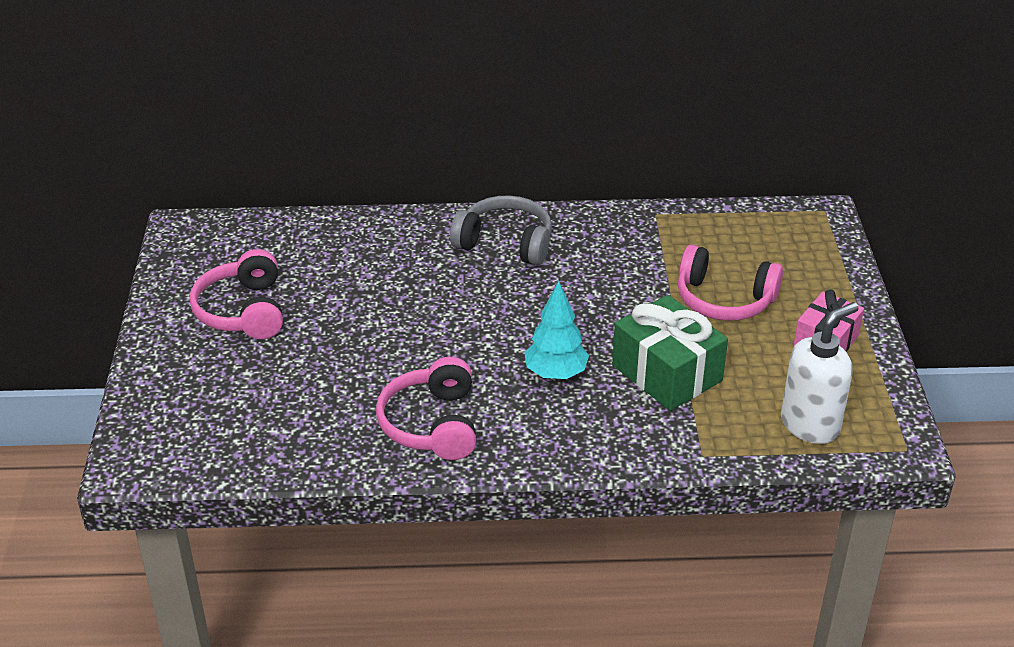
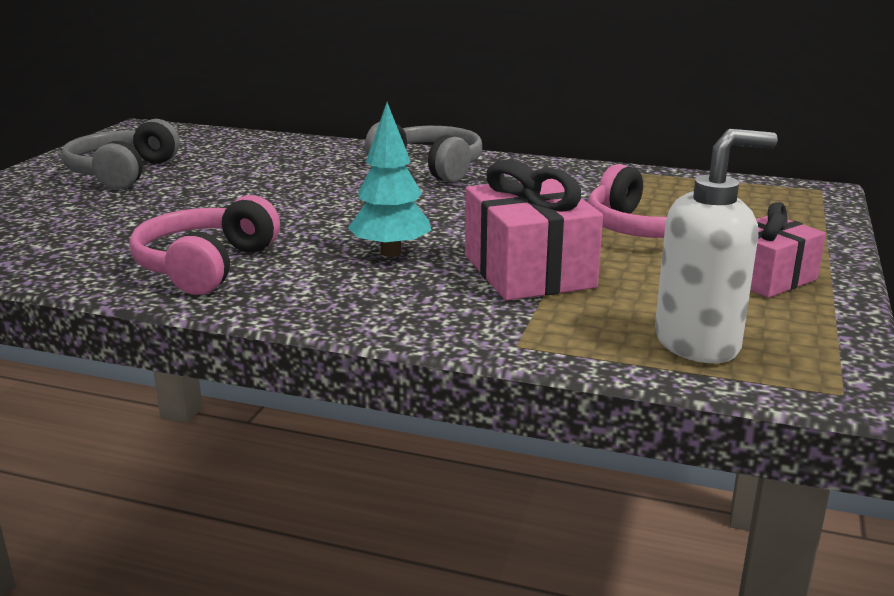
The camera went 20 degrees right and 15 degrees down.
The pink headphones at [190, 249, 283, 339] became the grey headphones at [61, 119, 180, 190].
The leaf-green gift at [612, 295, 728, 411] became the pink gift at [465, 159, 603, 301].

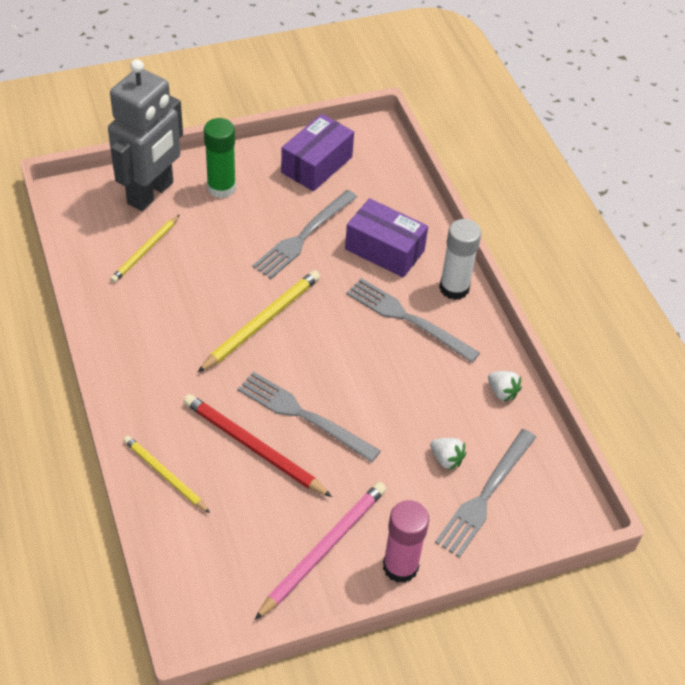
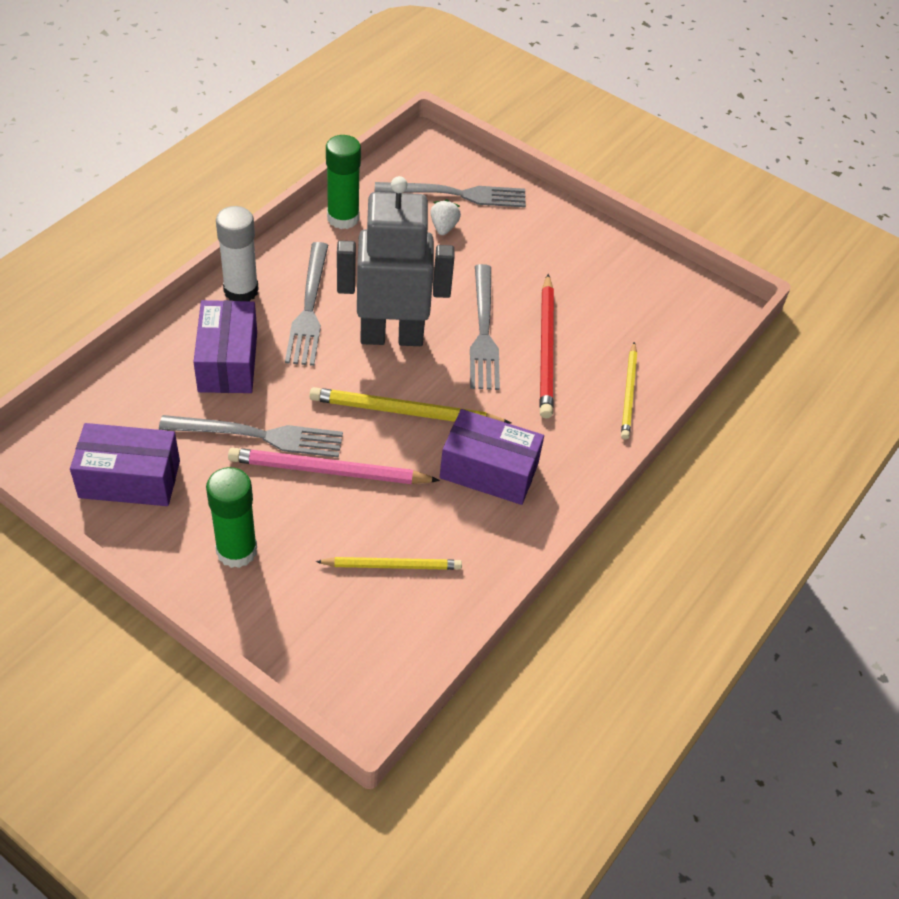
The camera went 125 degrees left and 0 degrees up.
The pink stick of glue at [383, 500, 429, 583] disappeared.
The royal purple package at [440, 409, 544, 505] appeared.
The grey robot moved from [108, 59, 183, 211] to [337, 176, 455, 346].
The pink lead pencil moved from [254, 482, 386, 620] to [228, 448, 440, 484].
The pure white toy strawberry at [488, 371, 522, 402] was replaced by the leaf-green stick of glue at [326, 135, 361, 229].

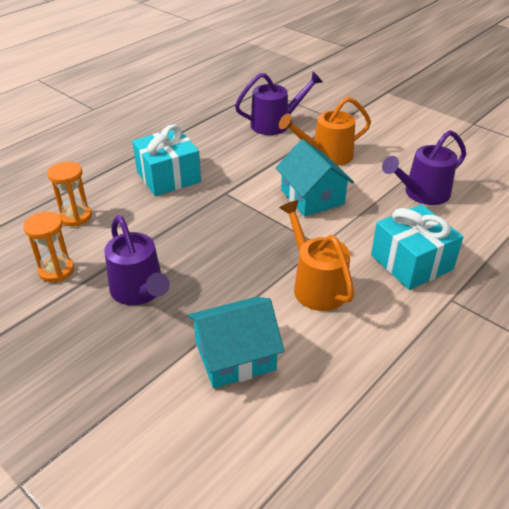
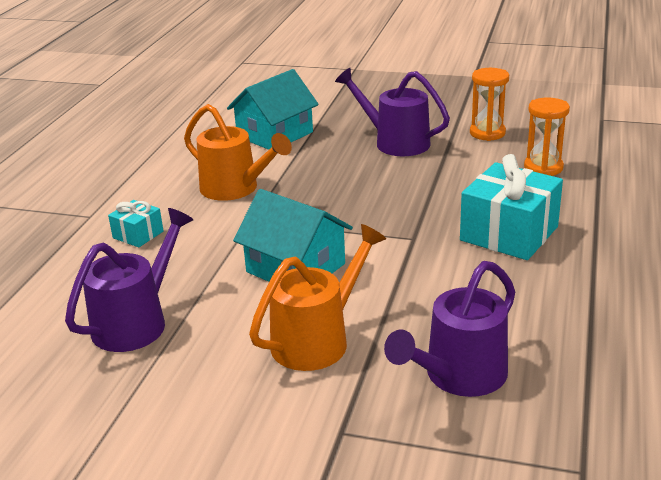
The camera went 155 degrees right and 10 degrees down.
The aqua gift at [371, 204, 463, 290] changed to 0.51 times the size.

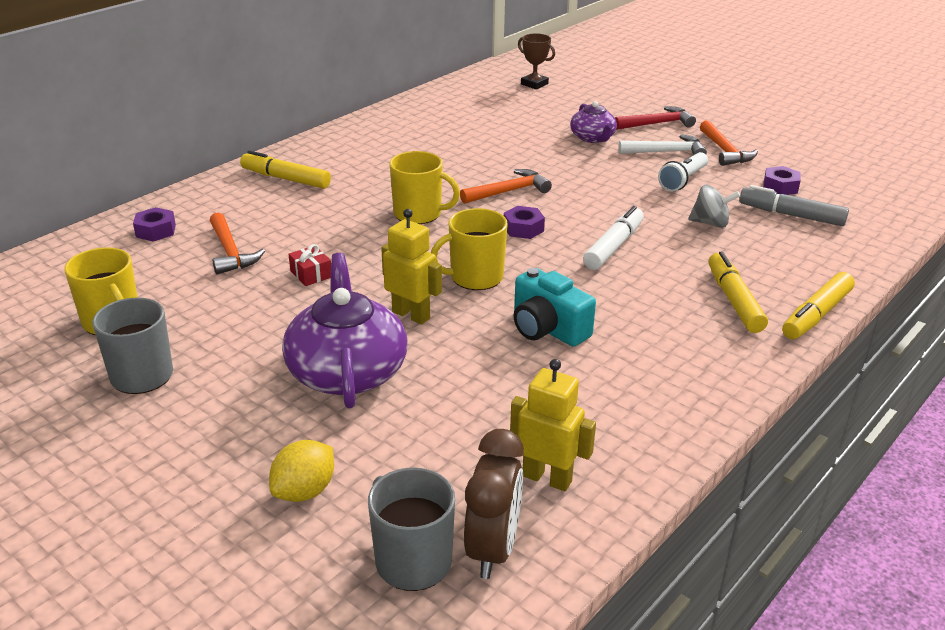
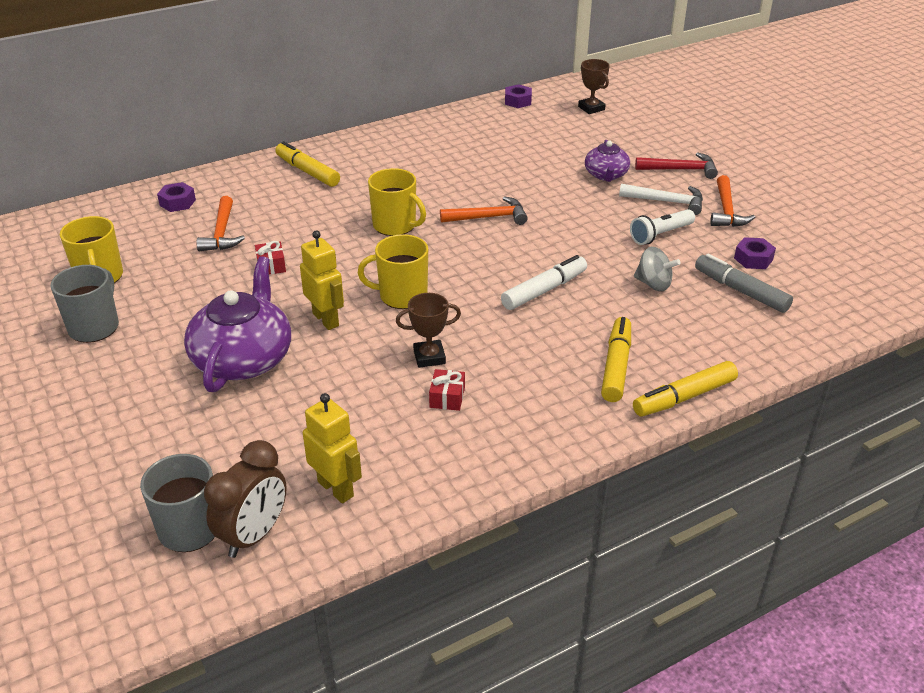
The camera went 20 degrees right and 5 degrees up.
The golden toy lemon at [269, 440, 334, 502] disappeared.
The red gift at [429, 369, 465, 411] appeared.
The royal purple hexagon nut moved from [504, 206, 545, 239] to [505, 84, 532, 108].
The aqua compact camera at [514, 268, 596, 347] was replaced by the russet prize cup at [396, 293, 461, 368].

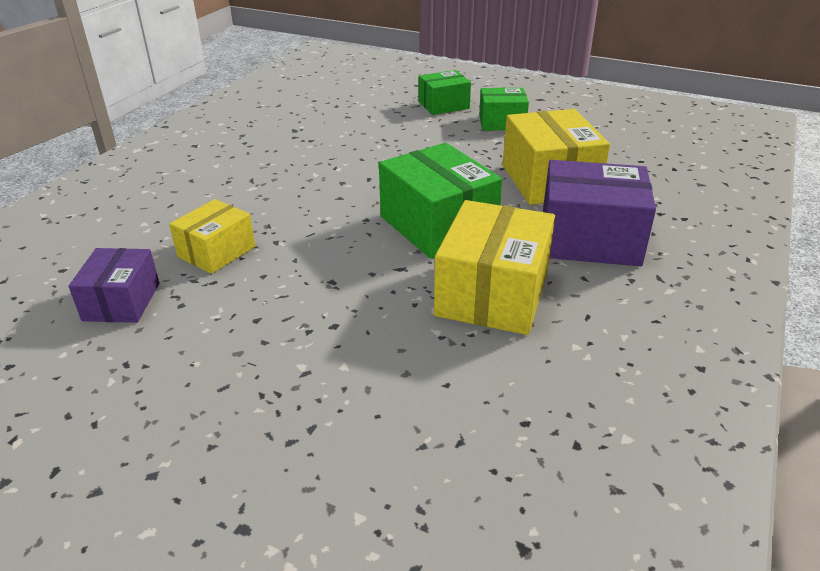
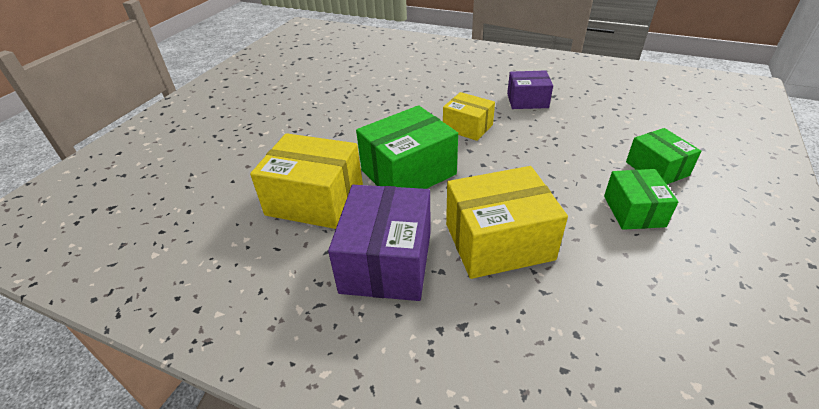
The camera went 90 degrees right and 5 degrees up.
The royal purple package moved from [68, 248, 159, 323] to [507, 70, 553, 109].
The golden package moved from [169, 199, 255, 274] to [443, 92, 495, 141].

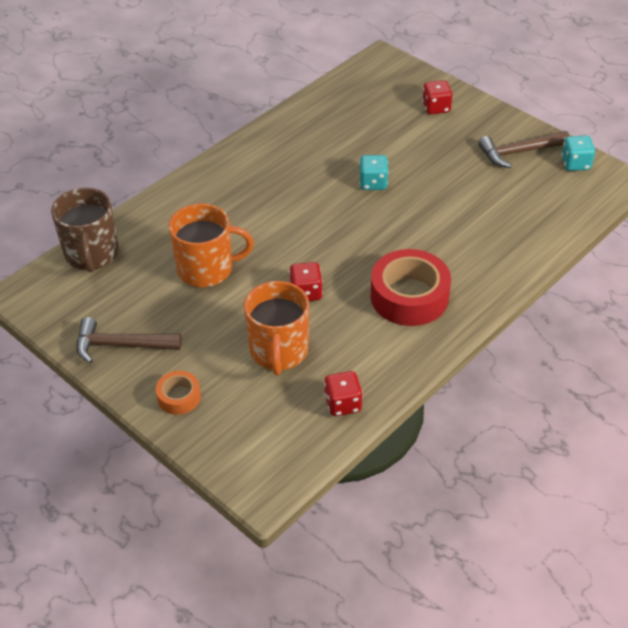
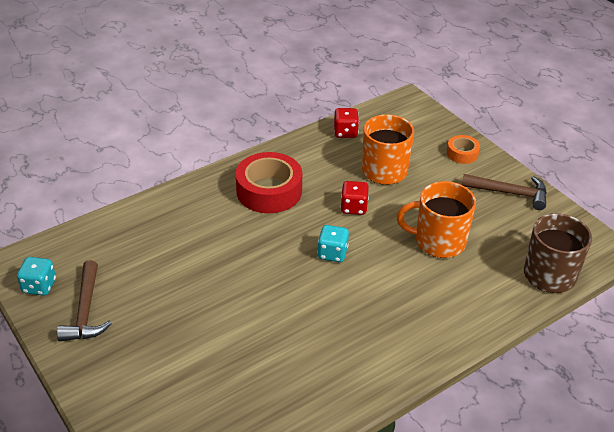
The camera went 170 degrees left and 5 degrees down.
The red dice at [422, 80, 452, 114] disappeared.
The aqua dice moved from [359, 155, 389, 190] to [317, 225, 349, 262].
The russet hammer at [478, 131, 569, 168] turned 90 degrees clockwise.

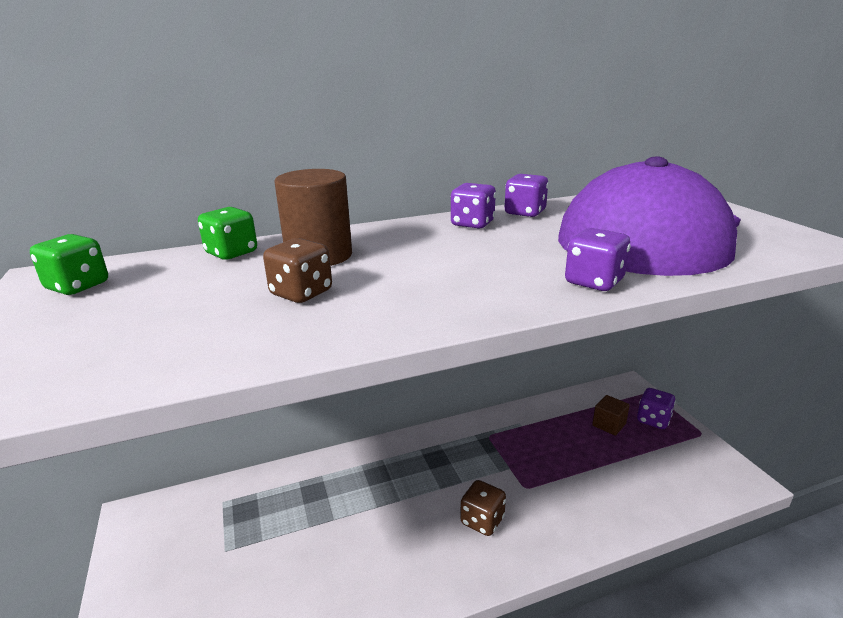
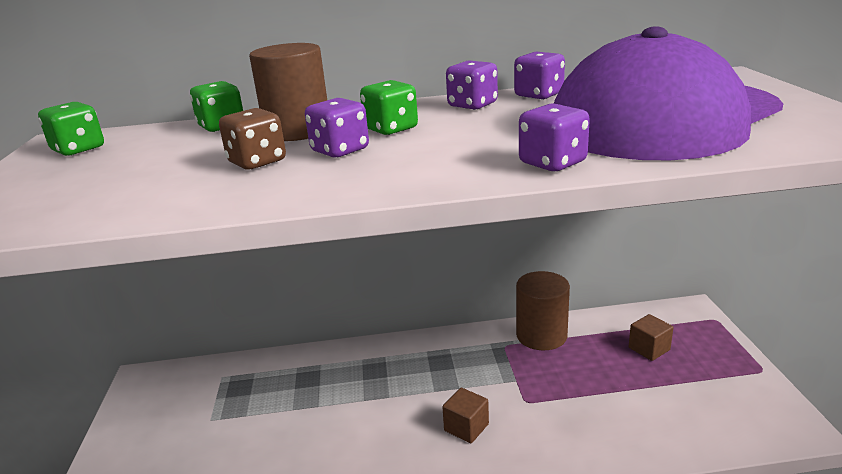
The camera went 15 degrees right and 0 degrees up.
The leaf-green dice at [360, 80, 418, 135] appeared.
The russet cylinder at [516, 271, 570, 350] appeared.
The royal purple dice moved from [637, 388, 676, 429] to [305, 98, 369, 158].
The russet dice at [460, 480, 506, 536] was replaced by the russet solid cube at [442, 388, 489, 443].

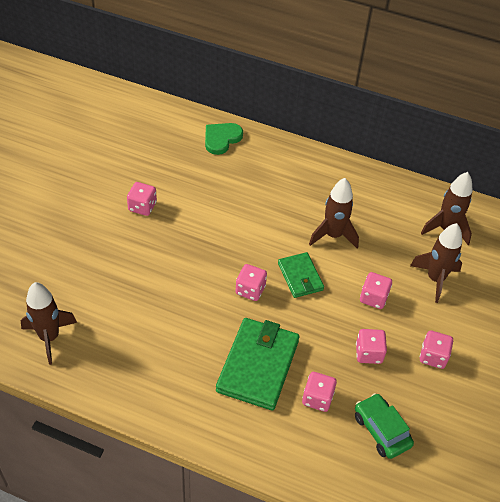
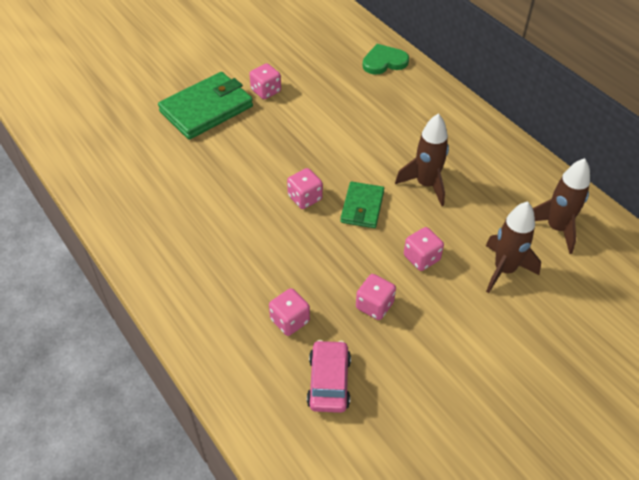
The camera went 35 degrees right and 0 degrees up.
The russet toy rocket at [21, 282, 77, 365] disappeared.
The pink dice at [420, 330, 453, 369] disappeared.
The leaf-green billfold moved from [216, 318, 299, 410] to [158, 72, 253, 140].
The leaf-green automobile at [355, 393, 414, 459] became the pink automobile at [307, 340, 351, 413].

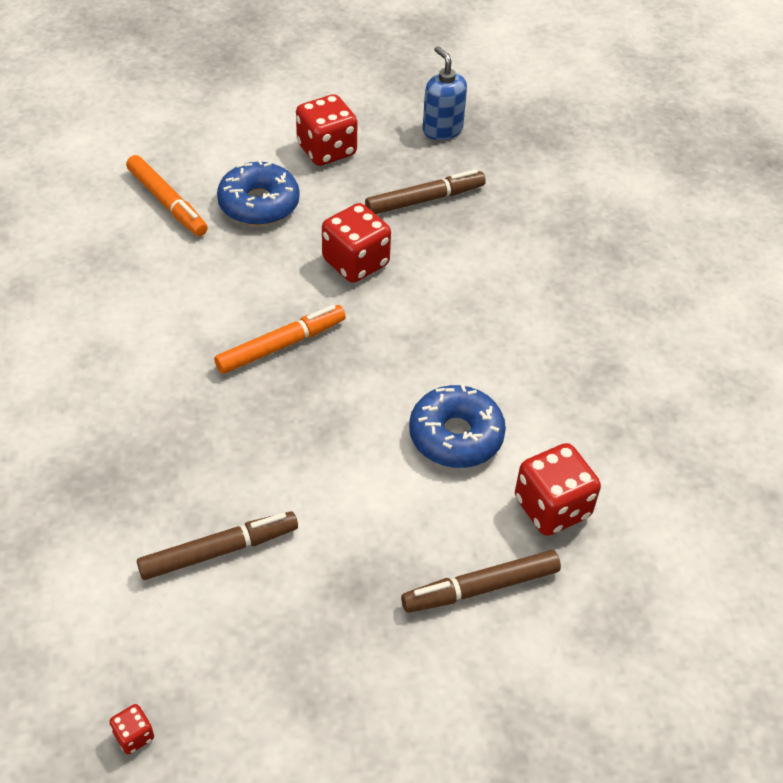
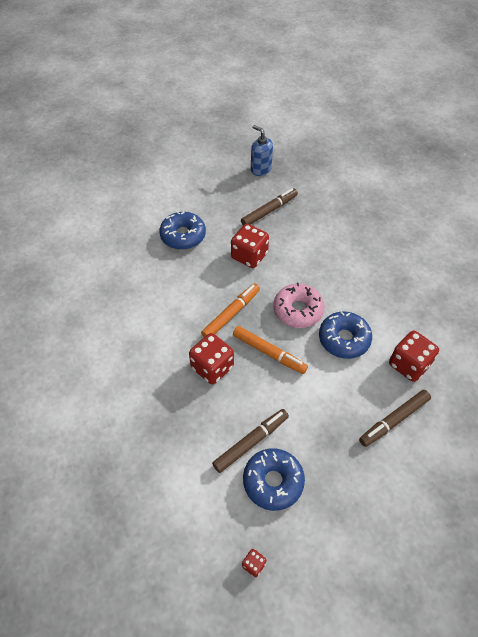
The camera went 15 degrees left and 5 degrees up.
The royal blue donut at [243, 448, 305, 511] appeared.
The pink donut at [273, 282, 325, 328] appeared.
The orange-coloured felt pen moved from [126, 155, 208, 236] to [233, 326, 308, 374].
The red dice moved from [296, 94, 357, 166] to [189, 333, 234, 385].

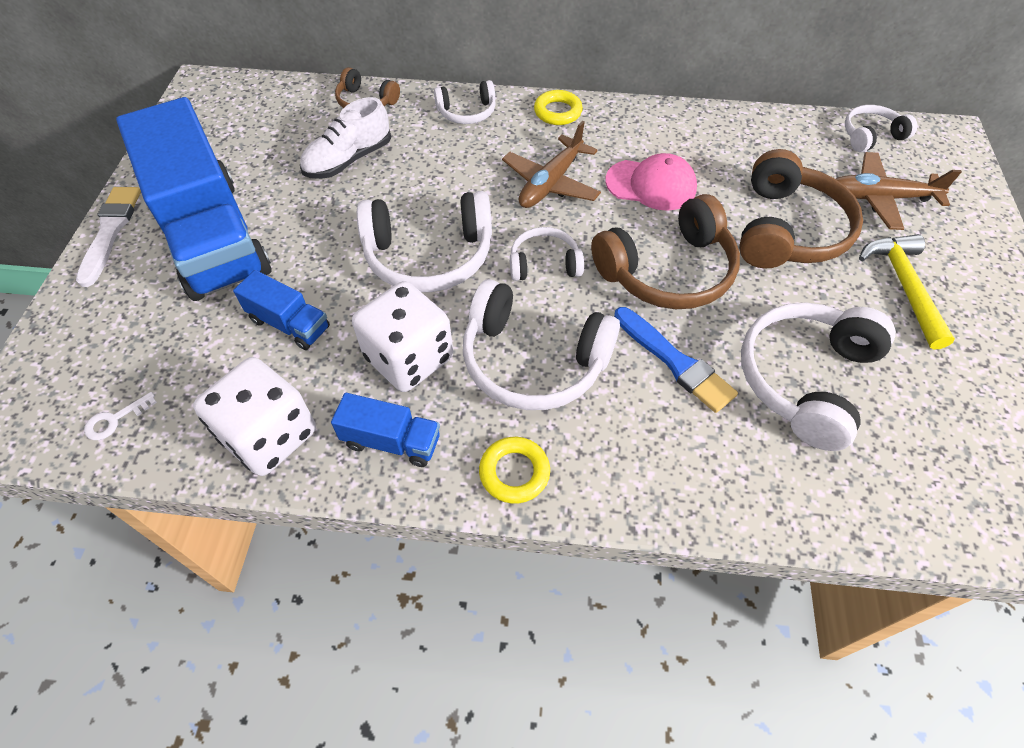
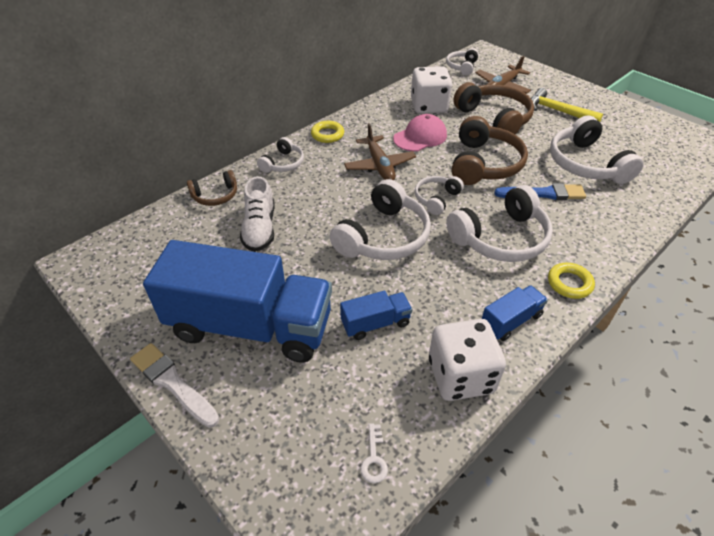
The camera went 50 degrees left and 10 degrees down.
The pure white dice moved from [352, 281, 453, 392] to [411, 67, 452, 114].

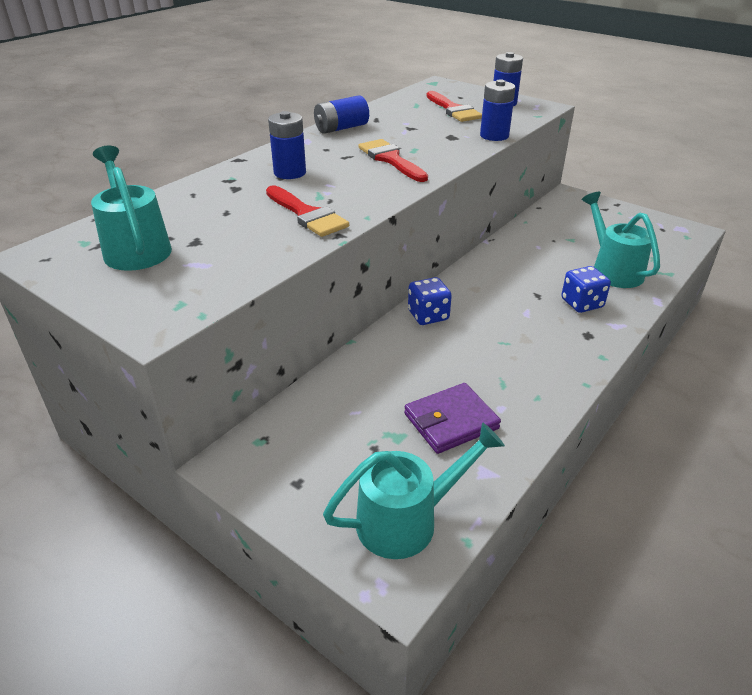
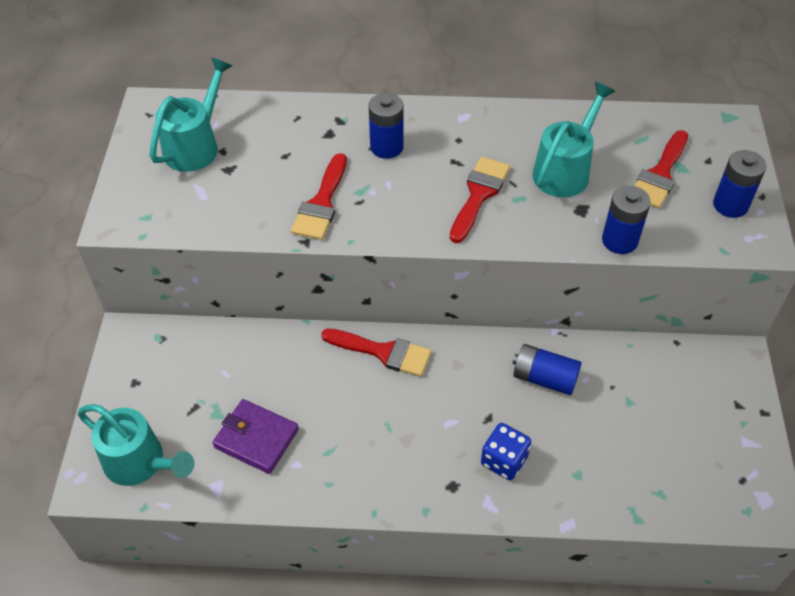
The camera went 55 degrees right and 15 degrees up.
The royal blue power cell moved from [314, 95, 369, 134] to [512, 344, 582, 395].
The aqua sprinkling can moved from [581, 192, 660, 288] to [532, 82, 615, 197].
The royal blue dice at [408, 277, 452, 325] was replaced by the red paintbrush at [321, 328, 431, 377].

